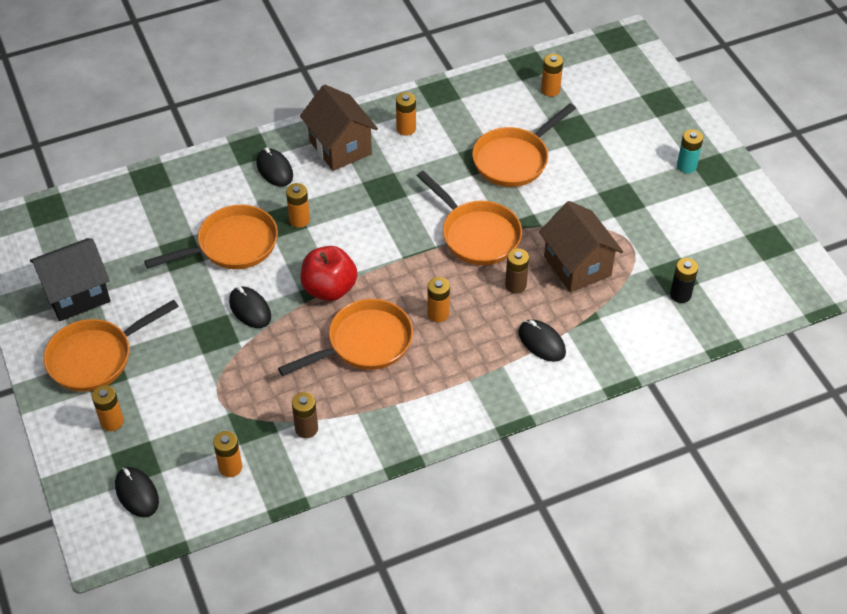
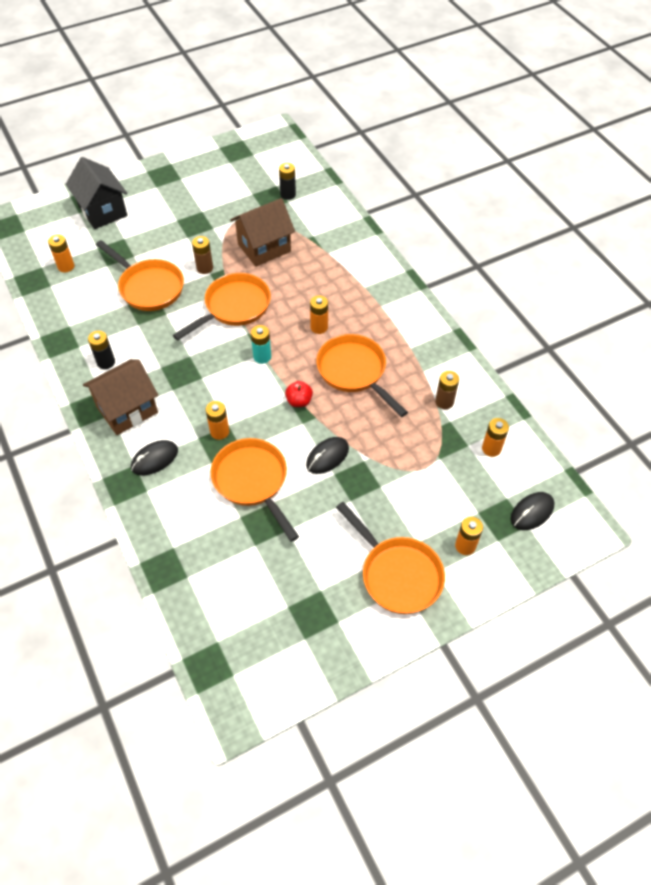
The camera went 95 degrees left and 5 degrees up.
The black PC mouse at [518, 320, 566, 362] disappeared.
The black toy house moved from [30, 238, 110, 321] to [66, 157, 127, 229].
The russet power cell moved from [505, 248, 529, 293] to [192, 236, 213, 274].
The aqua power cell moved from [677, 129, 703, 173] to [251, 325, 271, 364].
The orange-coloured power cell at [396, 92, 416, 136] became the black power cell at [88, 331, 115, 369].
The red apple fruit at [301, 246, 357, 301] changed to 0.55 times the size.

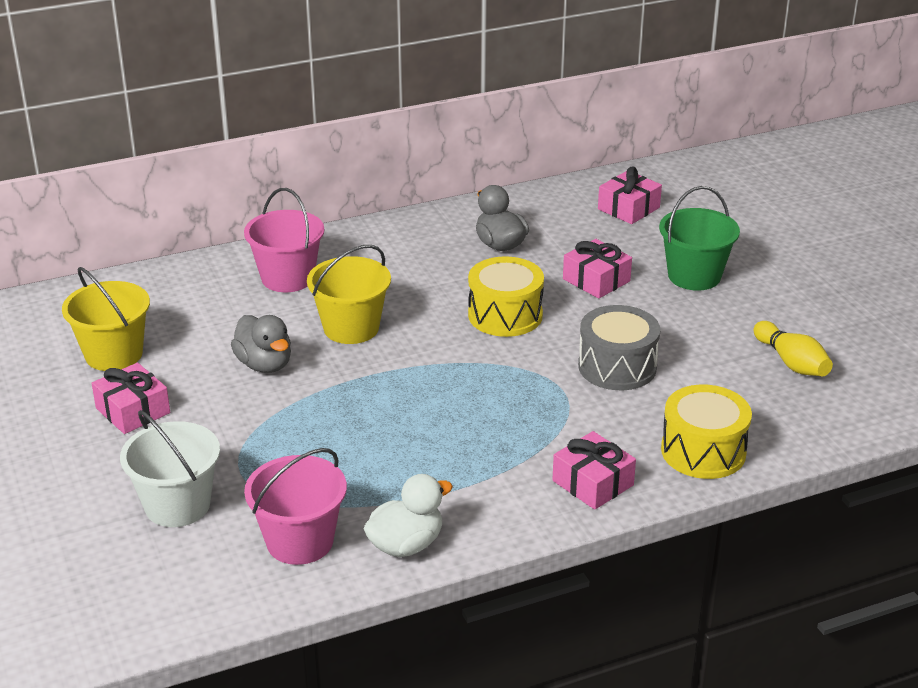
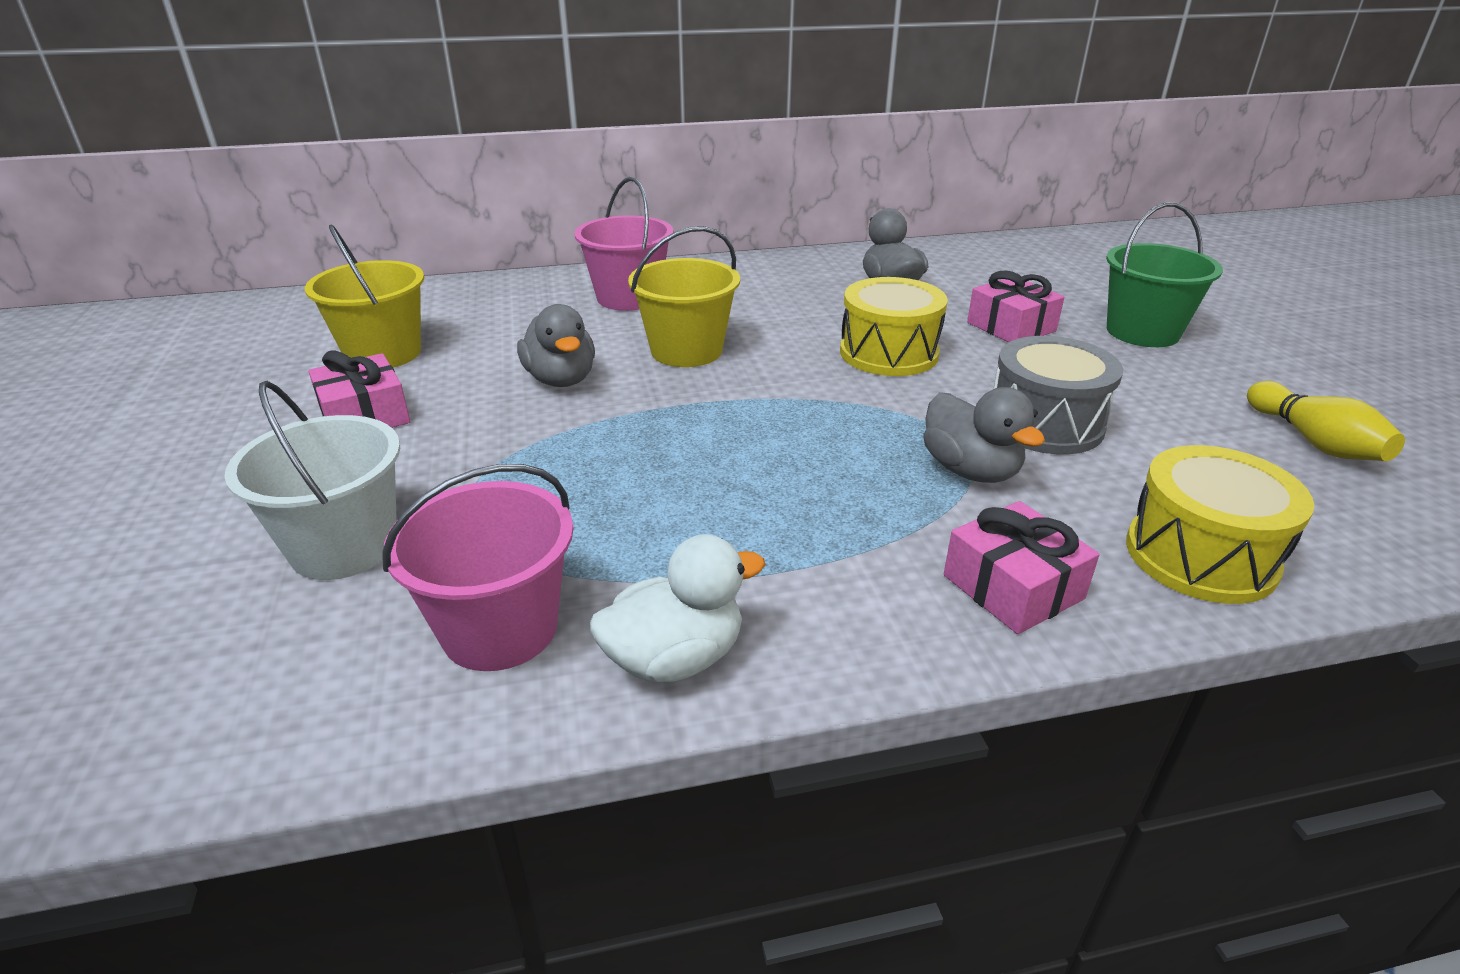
The camera went 10 degrees right and 0 degrees up.
The pink gift at [598, 166, 662, 224] disappeared.
The grey duck at [923, 387, 1045, 483] appeared.

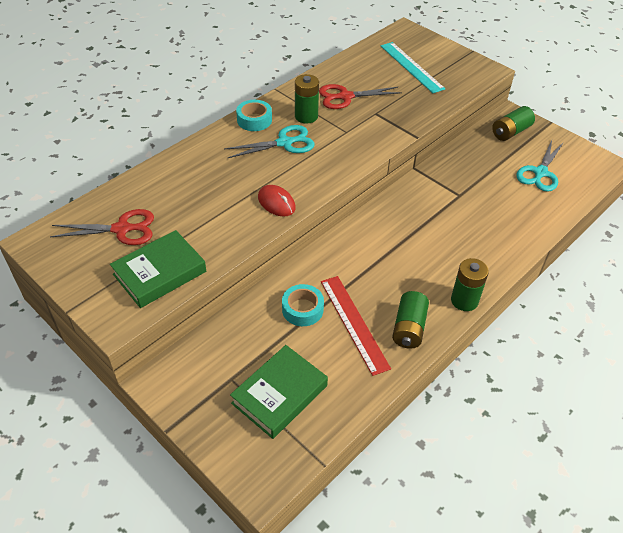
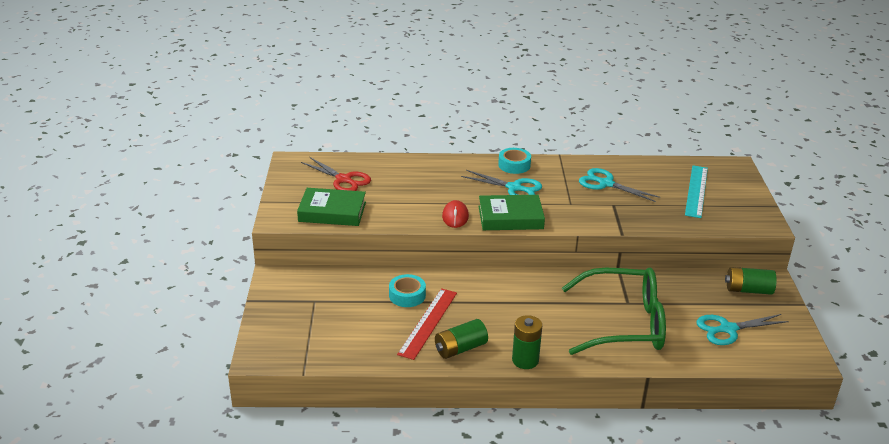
The camera went 45 degrees right and 15 degrees down.
The leaf-green power cell at [295, 74, 319, 124] disappeared.
The leaf-green glasses at [562, 268, 666, 355] appeared.
The leaf-green hardcover moved from [230, 345, 328, 439] to [479, 195, 545, 230].
The red shears at [319, 84, 402, 109] became the aqua shears at [579, 168, 660, 202].

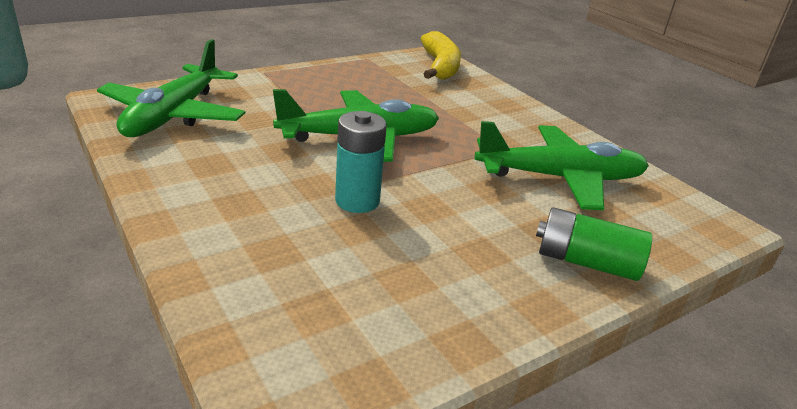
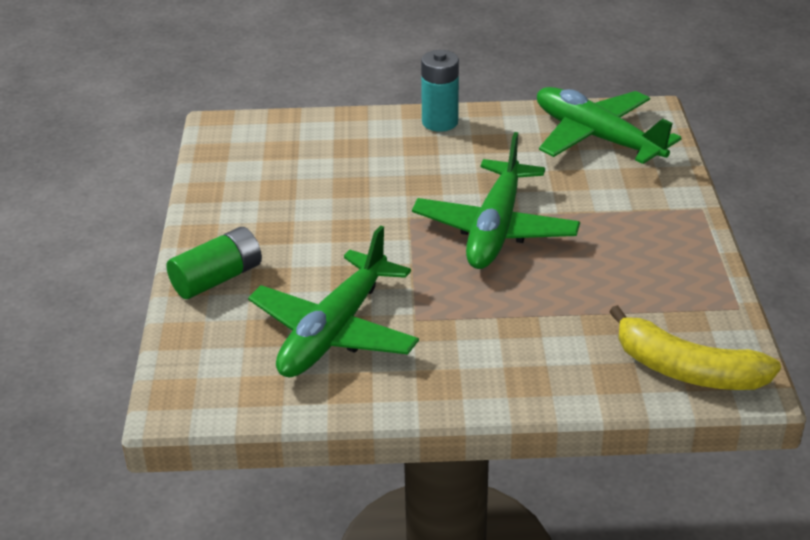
The camera went 125 degrees right and 5 degrees up.
The aqua power cell moved from [335, 111, 387, 213] to [421, 50, 459, 132].

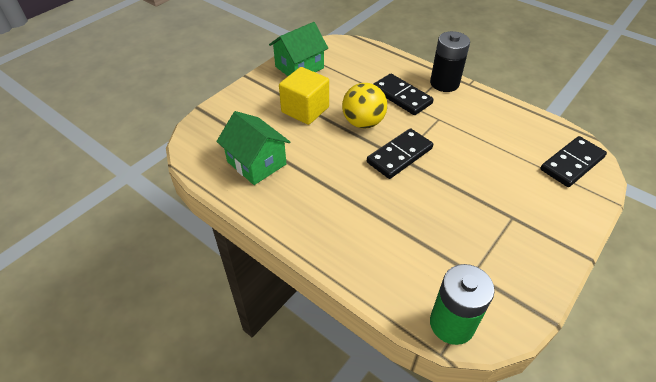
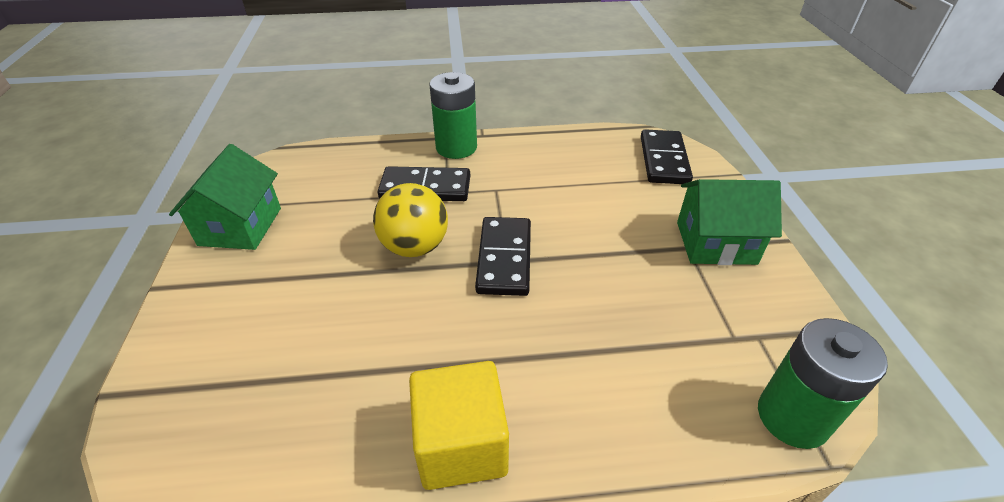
The camera went 45 degrees left and 5 degrees down.
The leaf-green toy house moved from [216, 111, 290, 185] to [677, 179, 782, 265].
The golden solid cube moved from [279, 67, 329, 125] to [409, 361, 509, 490].
The black power cell at [430, 31, 470, 92] became the leaf-green power cell at [429, 72, 477, 159].

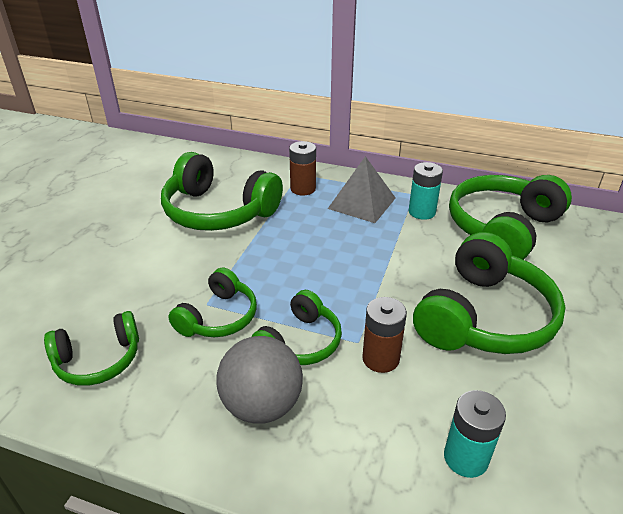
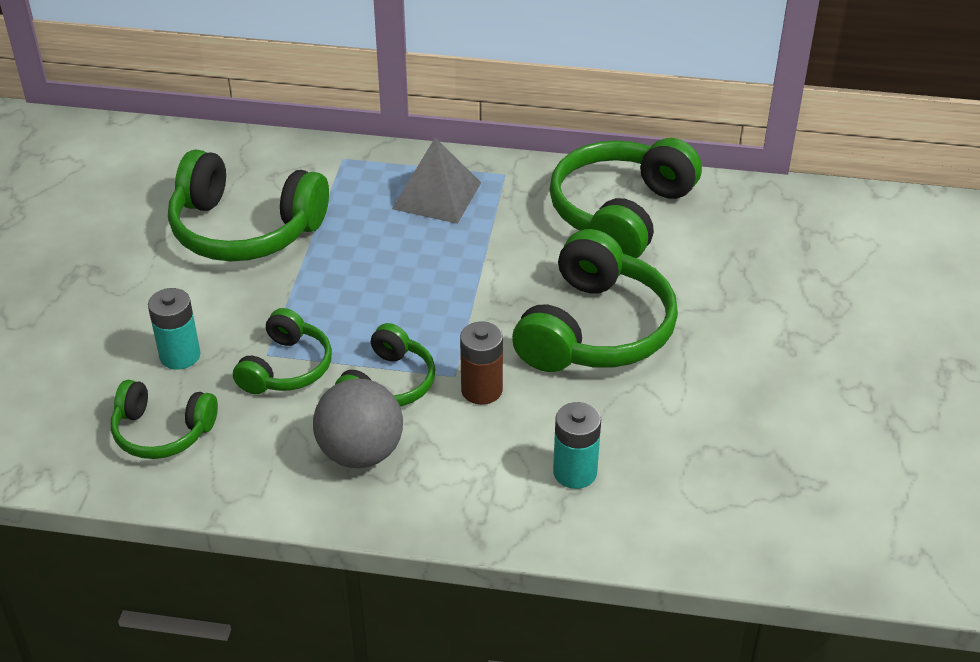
The camera went 10 degrees left and 5 degrees up.
The russet power cell at [289, 141, 316, 196] disappeared.
The aqua power cell moved from [409, 162, 443, 220] to [148, 288, 200, 370].
The leaf-green headphones at [44, 311, 139, 386] turned 45 degrees clockwise.

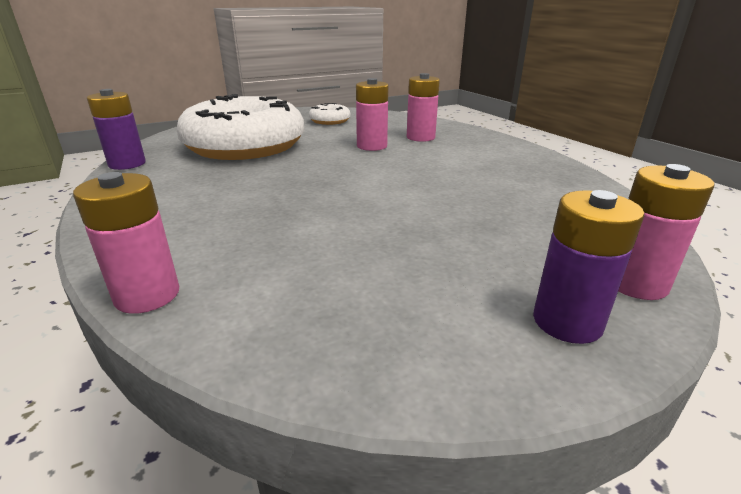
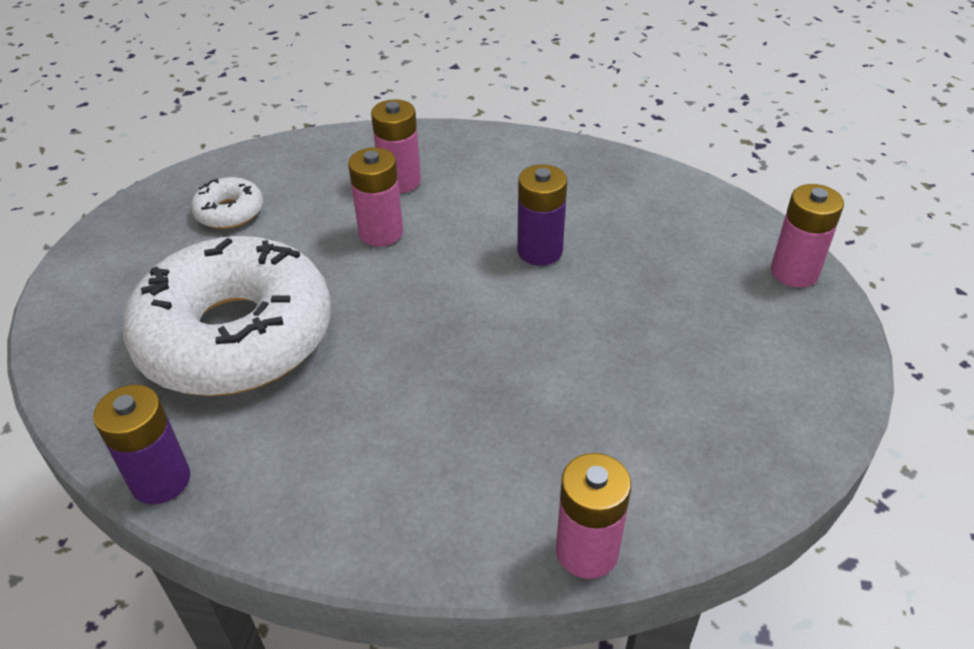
The camera went 50 degrees left and 15 degrees up.
The royal purple power cell moved from [533, 190, 645, 344] to [517, 165, 567, 265].

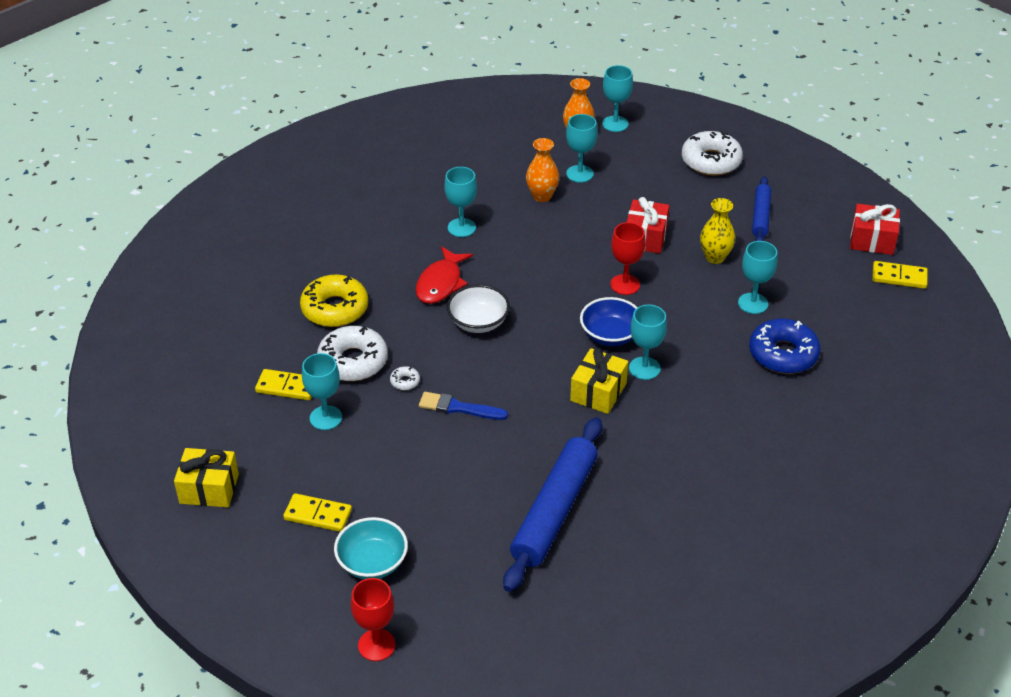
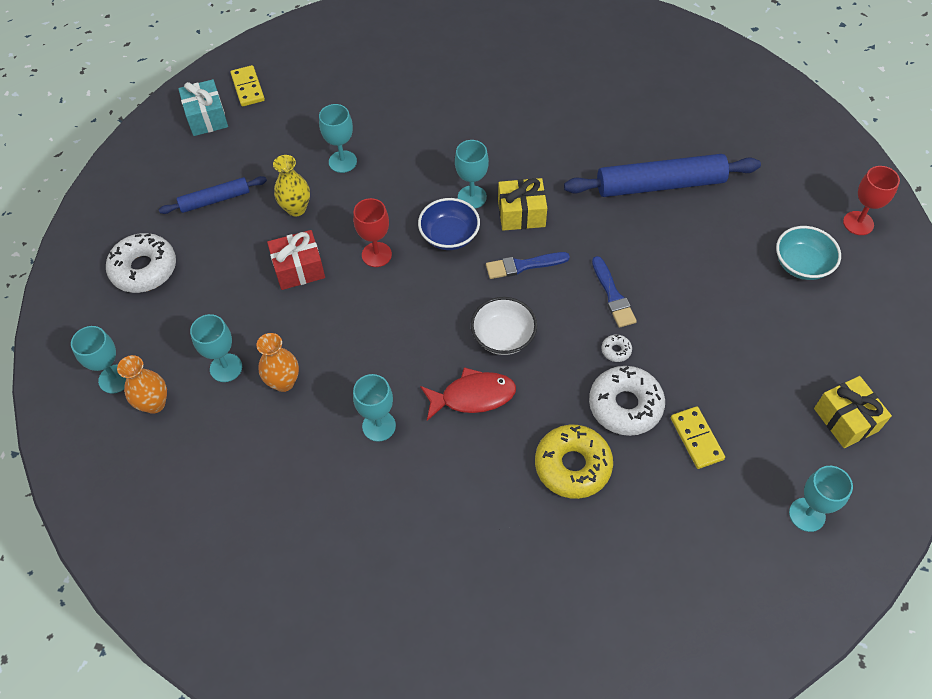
The camera went 120 degrees left and 15 degrees up.
The golden domino tile at [283, 493, 352, 532] disappeared.
The royal blue donut at [749, 319, 821, 374] disappeared.
The royal blue paintbrush at [486, 252, 570, 279] appeared.
The aqua wine glass moved from [302, 353, 342, 430] to [789, 466, 853, 532].
The red gift at [850, 204, 900, 255] became the aqua gift at [178, 79, 228, 136].

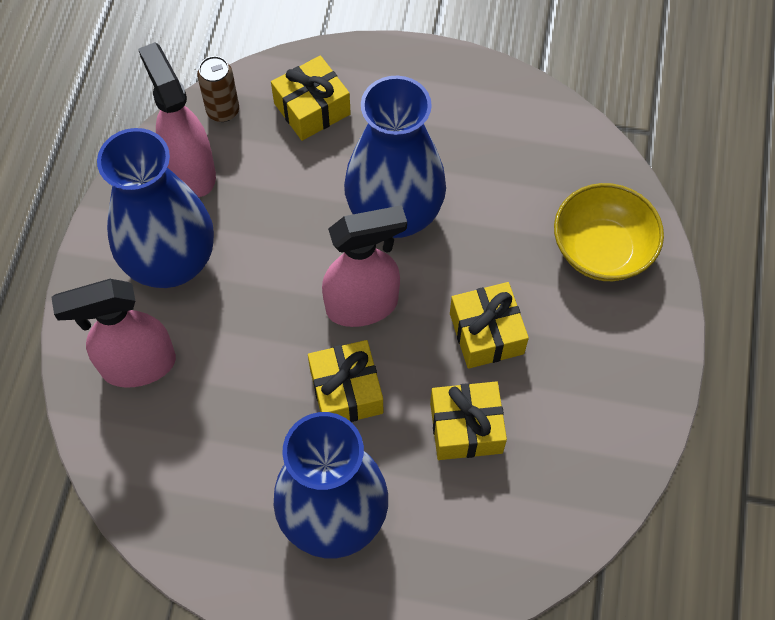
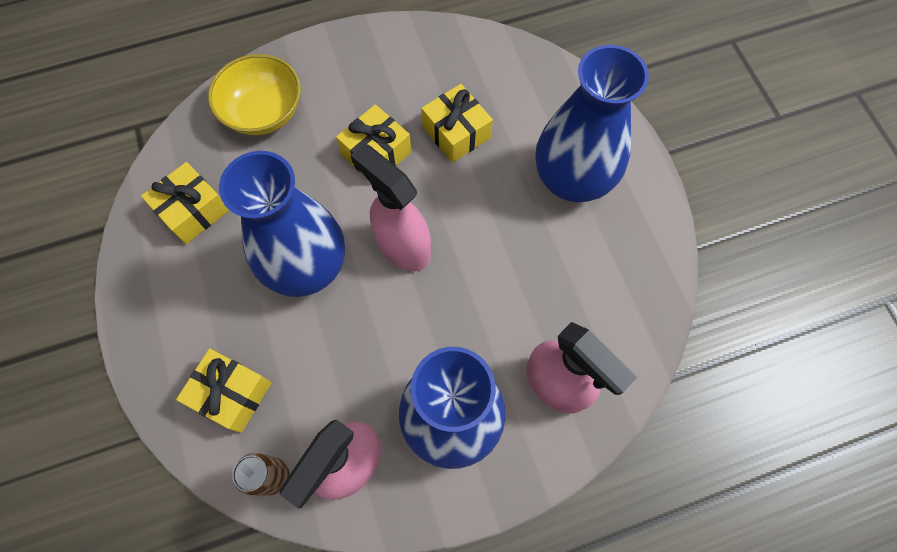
The camera went 120 degrees left and 5 degrees up.
The golden gift moved from [308, 340, 383, 422] to [141, 162, 229, 244].

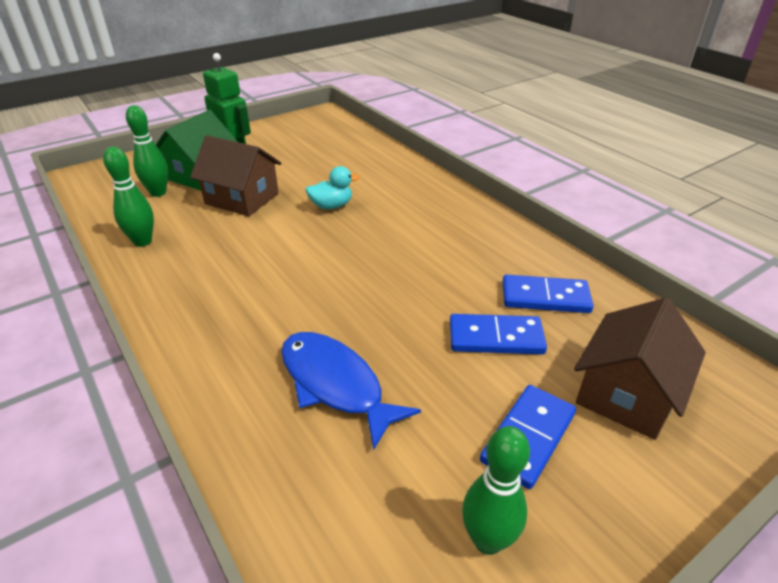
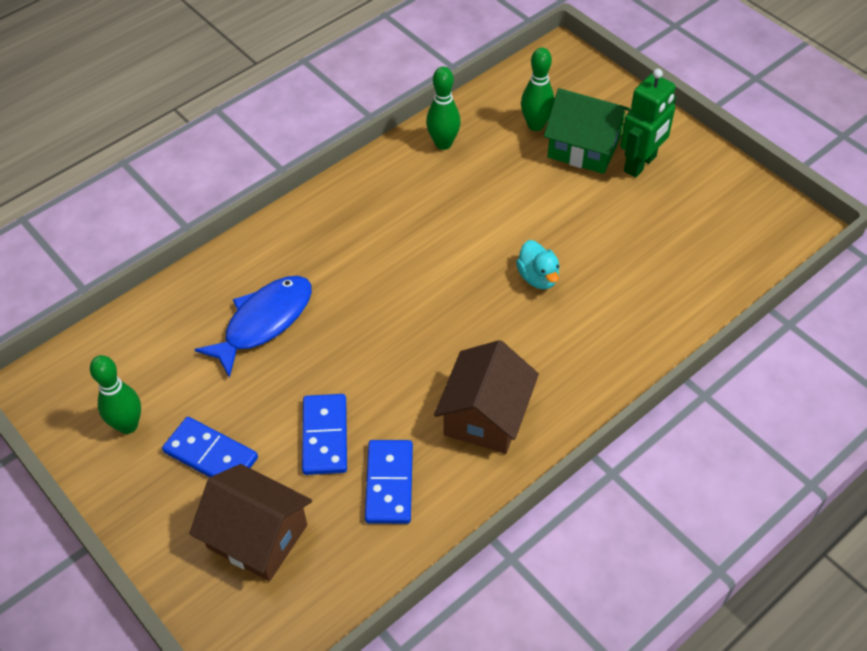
The camera went 85 degrees right and 15 degrees up.
The russet toy house moved from [190, 135, 281, 216] to [434, 340, 539, 454].

